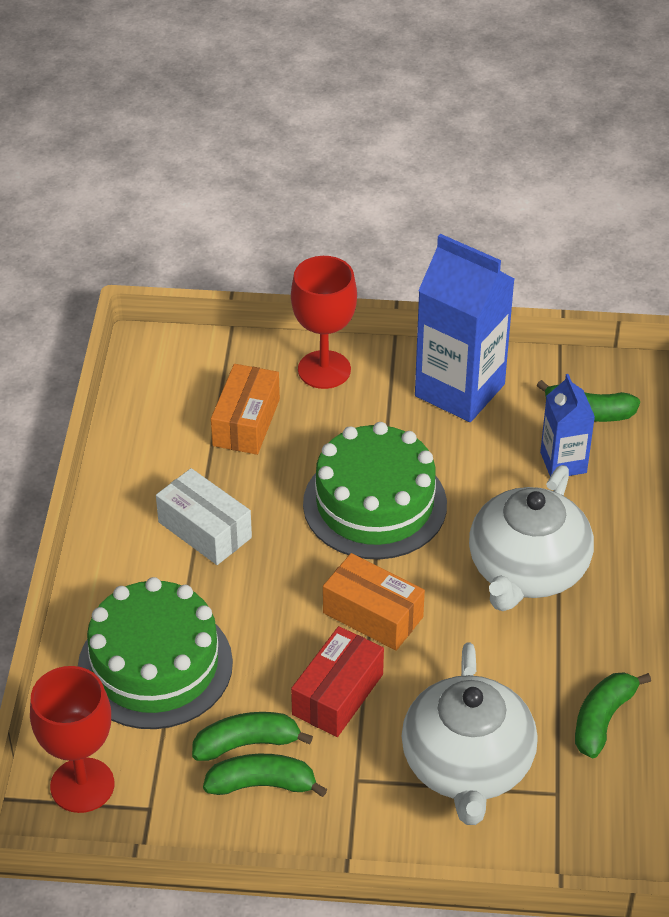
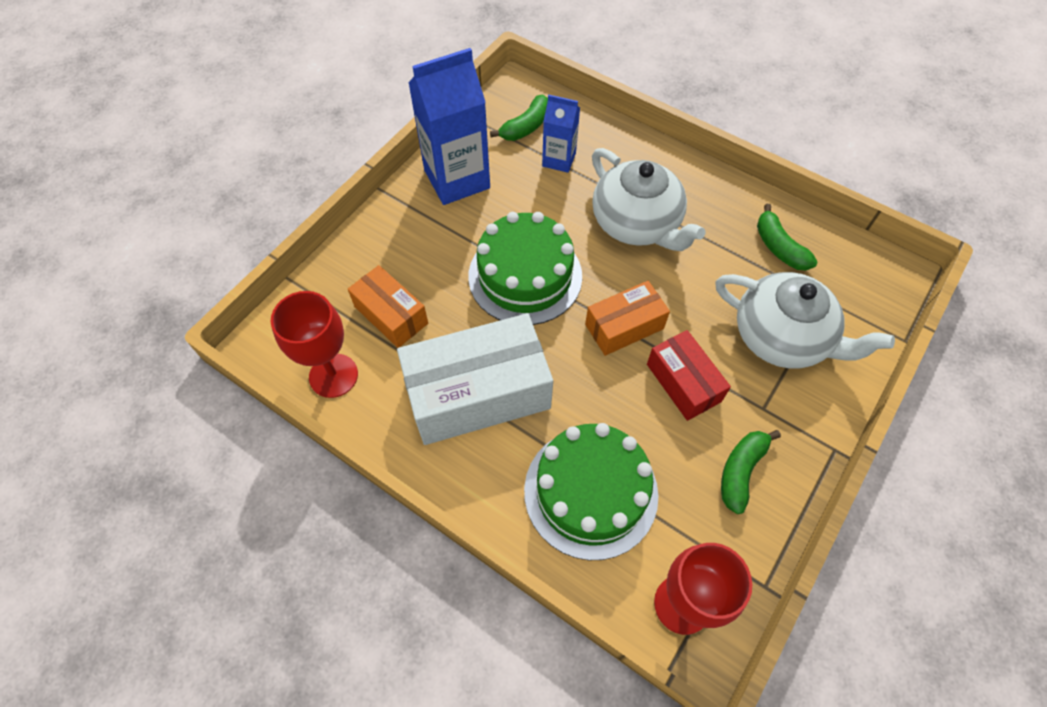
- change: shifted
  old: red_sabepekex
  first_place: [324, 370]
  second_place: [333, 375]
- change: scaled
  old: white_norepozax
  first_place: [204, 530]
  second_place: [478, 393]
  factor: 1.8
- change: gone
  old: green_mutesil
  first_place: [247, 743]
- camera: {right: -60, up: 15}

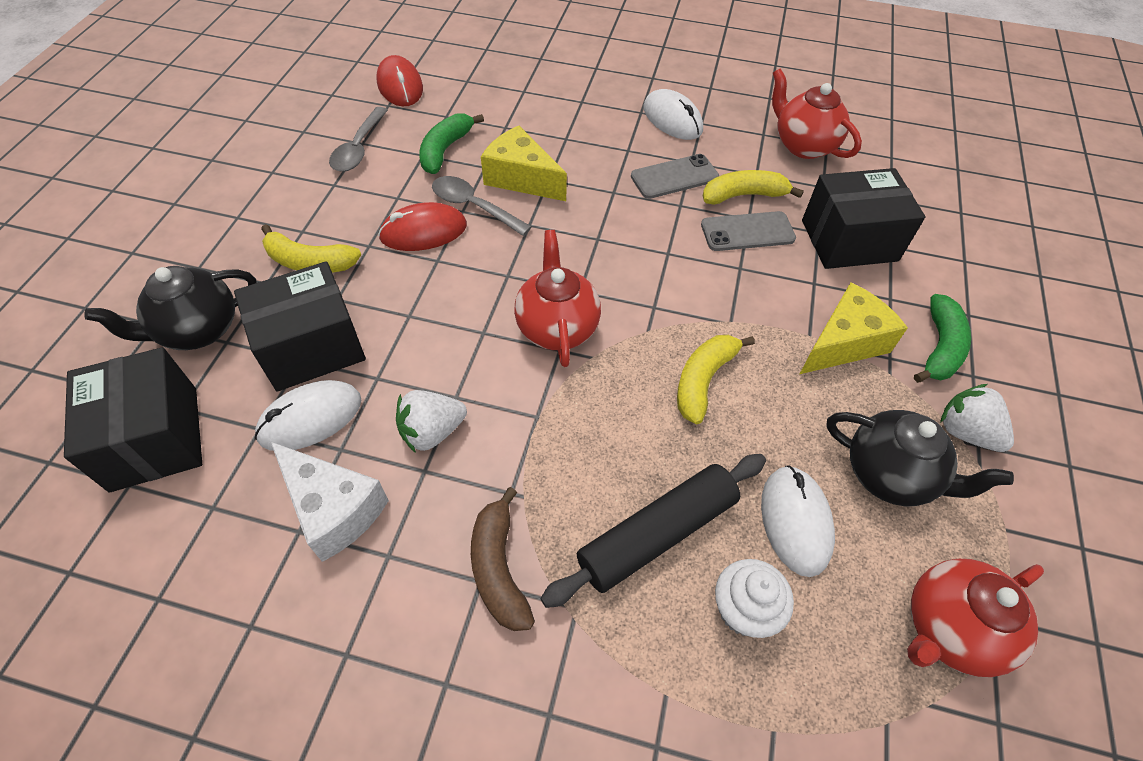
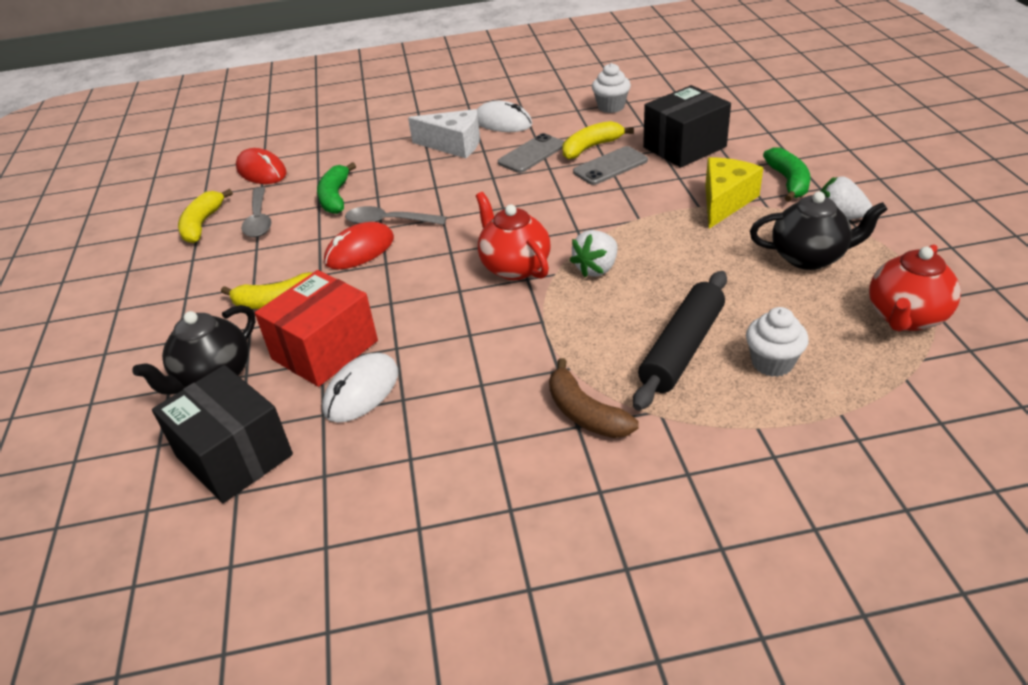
- change: shifted
  old: yellow_mutesil
  first_place: [703, 380]
  second_place: [202, 224]
- change: repainted
  old: black_norepozax
  new: red_norepozax
  first_place: [312, 347]
  second_place: [325, 350]
- change: shifted
  old: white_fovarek
  first_place: [333, 509]
  second_place: [454, 145]
- change: shifted
  old: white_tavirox
  first_place: [432, 432]
  second_place: [596, 269]
- change: swapped
  old: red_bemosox
  new: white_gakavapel
  first_place: [803, 145]
  second_place: [611, 107]
- change: gone
  old: yellow_fovarek
  first_place: [521, 178]
- change: gone
  old: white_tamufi
  first_place: [795, 521]
- camera: {right: -20, up: -15}

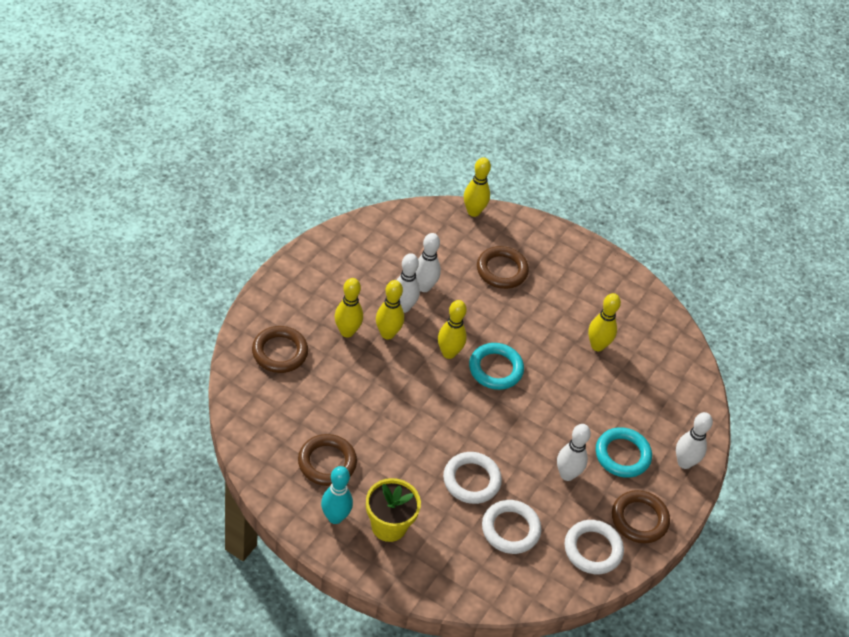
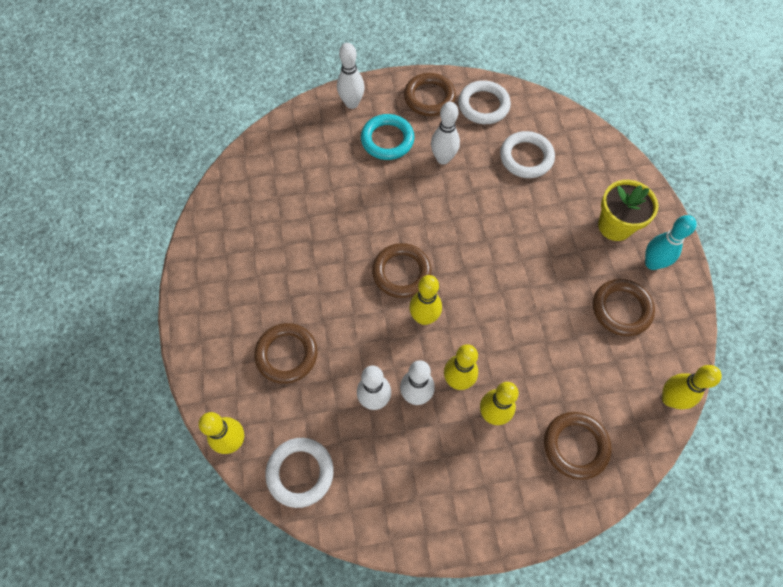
- change: shifted
  old: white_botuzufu
  first_place: [471, 480]
  second_place: [300, 472]
- change: repainted
  old: turquoise_botuzufu
  new: brown_botuzufu
  first_place: [495, 369]
  second_place: [401, 272]
- change: shifted
  old: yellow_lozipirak
  first_place: [597, 346]
  second_place: [669, 399]
- camera: {right: -125, up: 15}

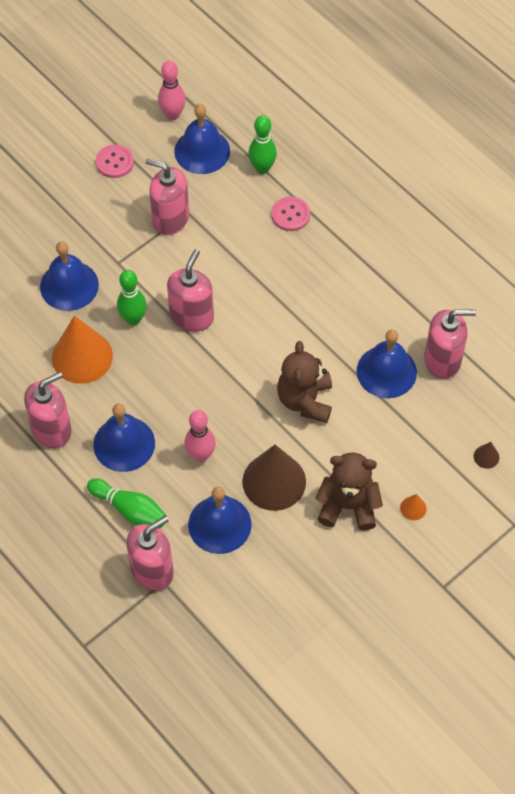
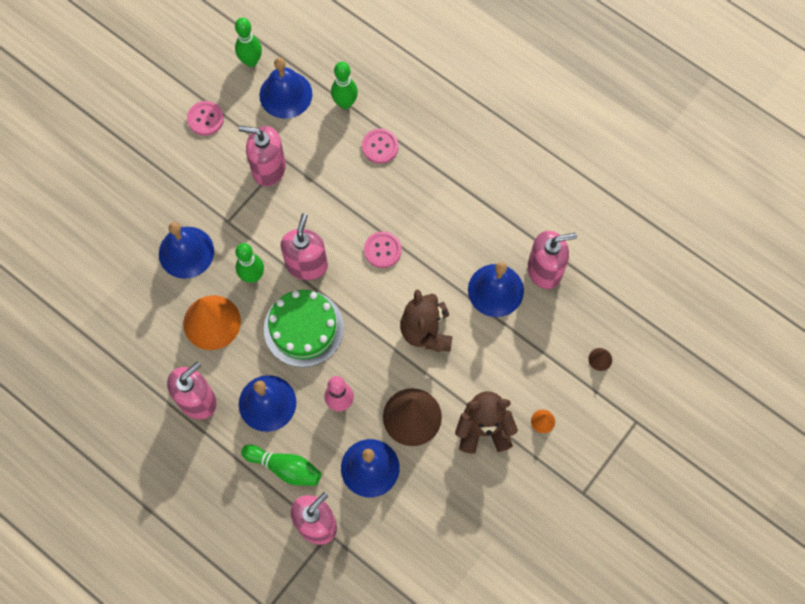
- change: repainted
  old: pink_lozipirak
  new: green_lozipirak
  first_place: [172, 114]
  second_place: [251, 61]
- change: new
  new: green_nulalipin
  second_place: [303, 328]
- change: new
  new: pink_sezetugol
  second_place: [382, 250]
- camera: {right: -10, up: 10}

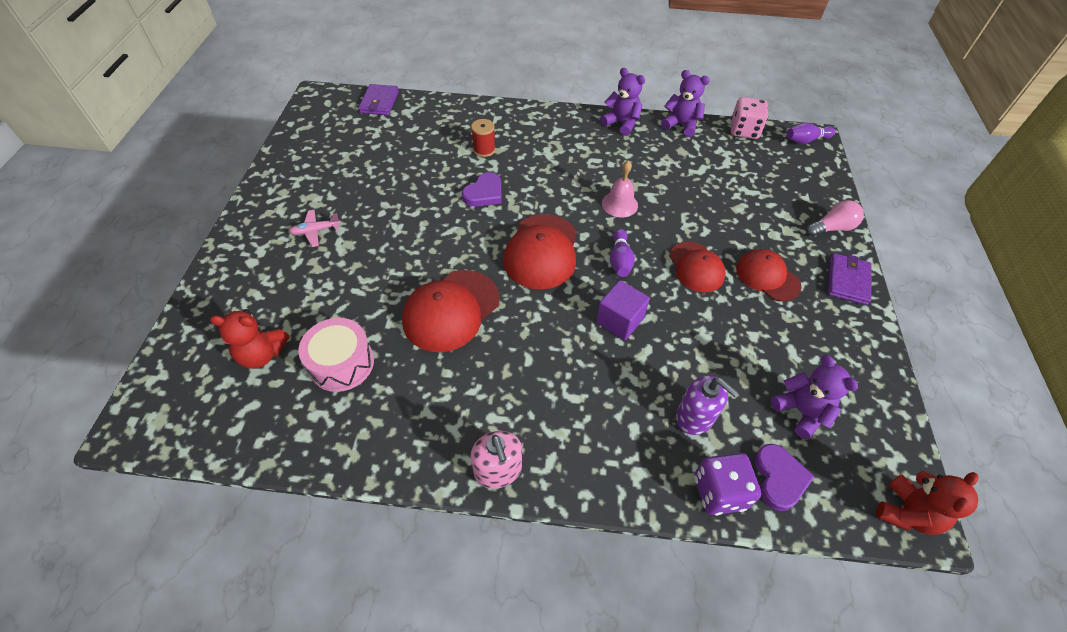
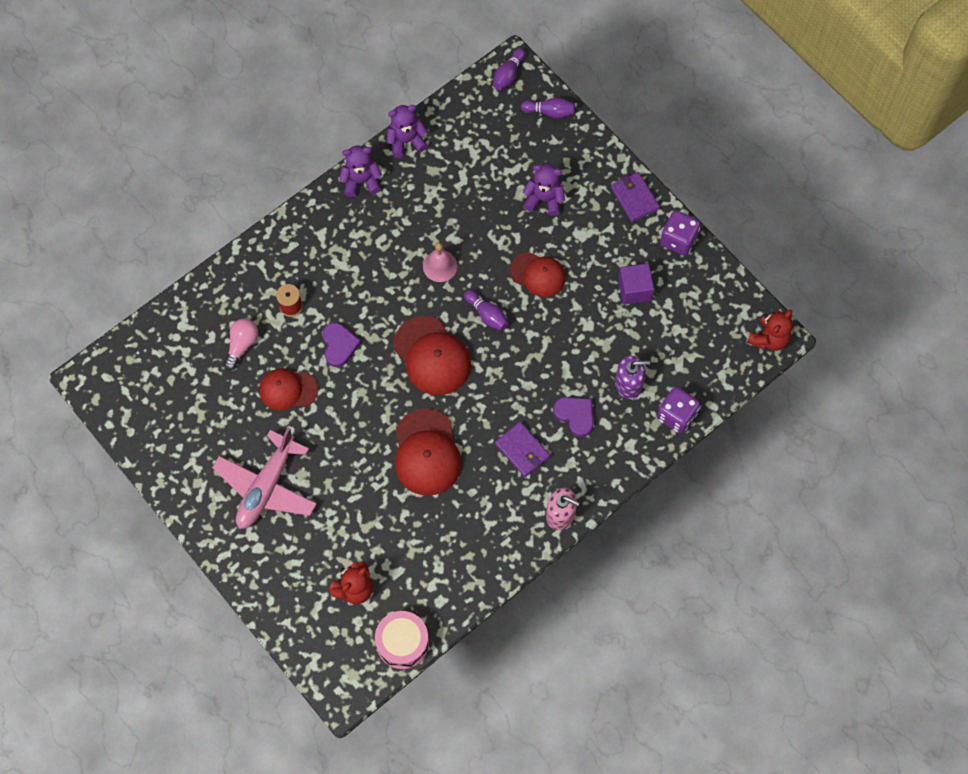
- change: scaled
  old: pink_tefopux
  first_place: [316, 231]
  second_place: [266, 487]
  factor: 2.29
- change: shifted
  old: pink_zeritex
  first_place: [831, 228]
  second_place: [242, 345]
- change: shifted
  old: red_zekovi
  first_place: [767, 277]
  second_place: [288, 390]
- change: shifted
  old: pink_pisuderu
  first_place: [342, 363]
  second_place: [402, 643]
- change: shifted
  old: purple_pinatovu
  first_place: [379, 102]
  second_place: [522, 450]
- change: new
  new: purple_lozipirak
  second_place: [550, 112]
- change: shifted
  old: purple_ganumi
  first_place: [801, 412]
  second_place: [544, 199]
- change: shifted
  old: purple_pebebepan
  first_place: [779, 478]
  second_place: [575, 415]
- change: shifted
  old: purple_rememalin
  first_place: [619, 320]
  second_place: [634, 289]
- change: new
  new: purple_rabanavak
  second_place: [678, 240]
- change: rotated
  old: red_ganumi
  first_place: [906, 512]
  second_place: [768, 339]
  degrees: 45
- change: gone
  old: pink_rabanavak
  first_place: [744, 131]
- camera: {right: -45, up: 15}

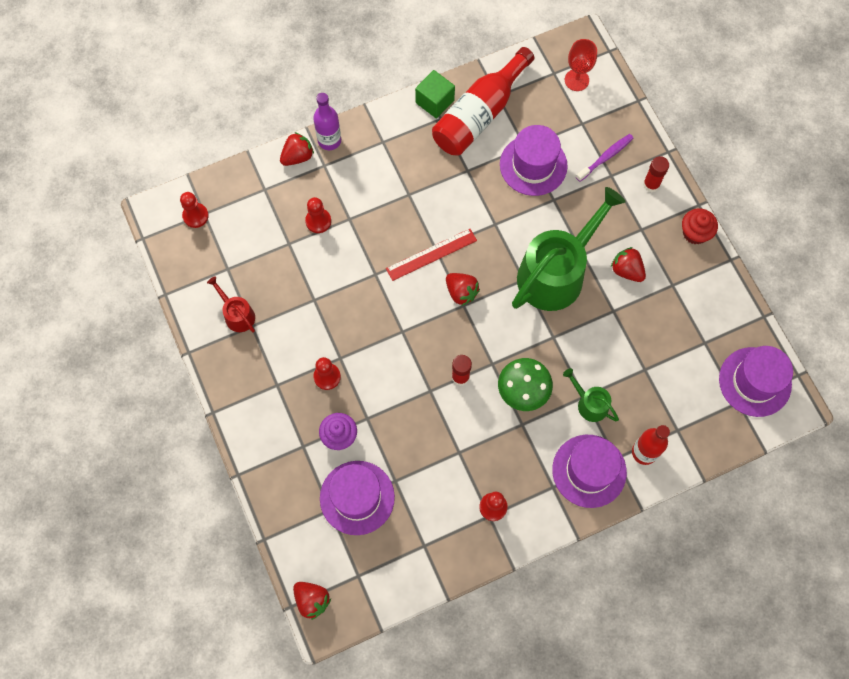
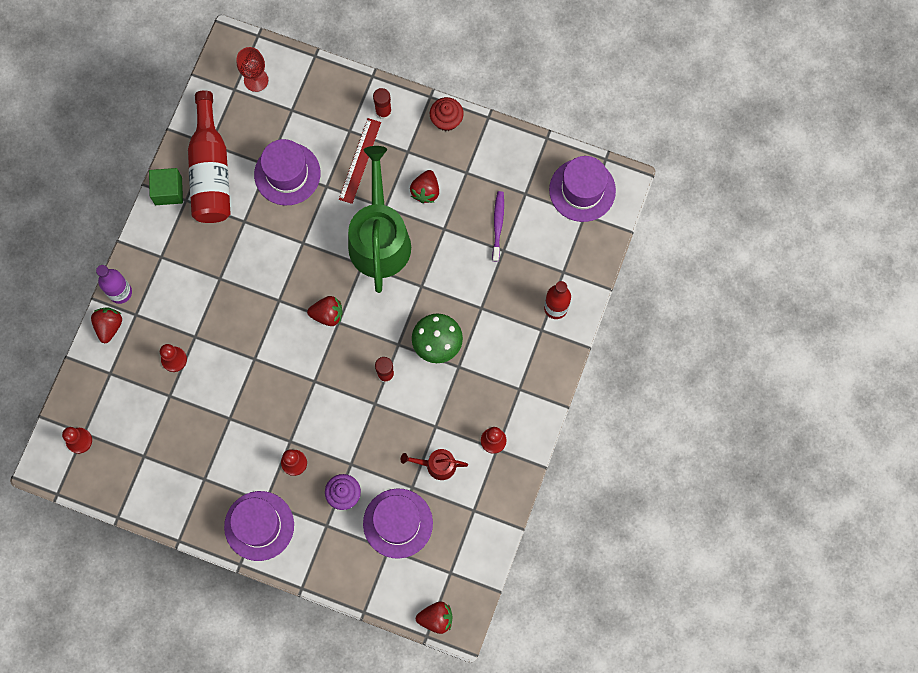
- change: shifted
  old: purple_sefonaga
  first_place: [589, 471]
  second_place: [259, 526]
- change: shifted
  old: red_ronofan
  first_place: [431, 254]
  second_place: [360, 160]
- change: shifted
  old: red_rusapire
  first_place: [237, 314]
  second_place: [437, 465]
- change: rotated
  old: red_tavirox
  first_place: [626, 270]
  second_place: [425, 191]
  degrees: -75
- change: shifted
  old: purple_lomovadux
  first_place: [605, 157]
  second_place: [498, 225]
- change: gone
  old: green_rusapire
  first_place: [589, 403]
- camera: {right: -45, up: 5}

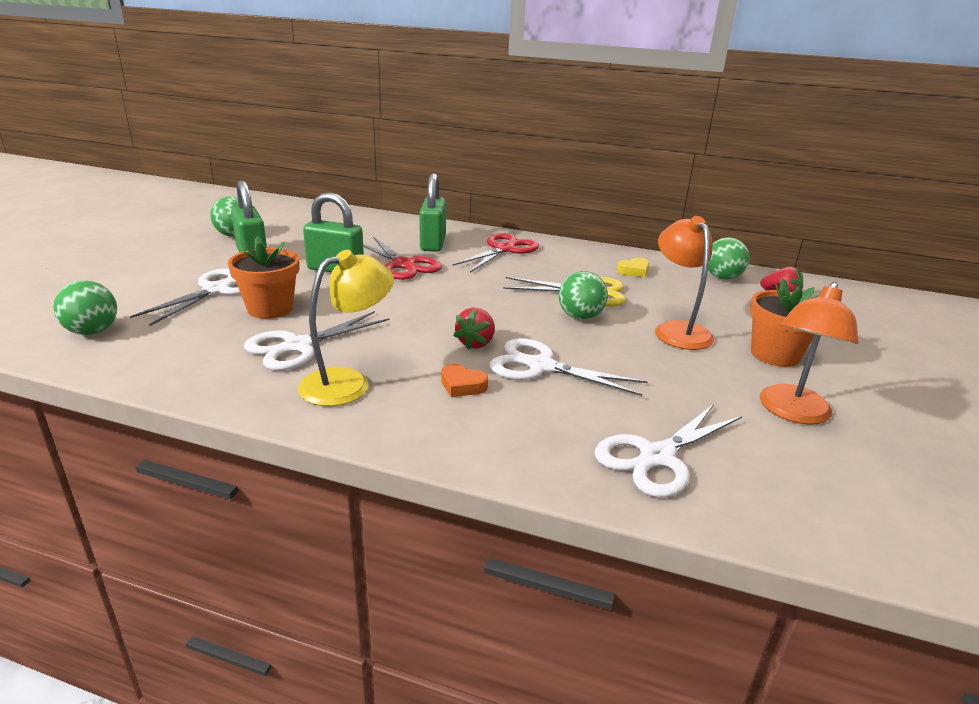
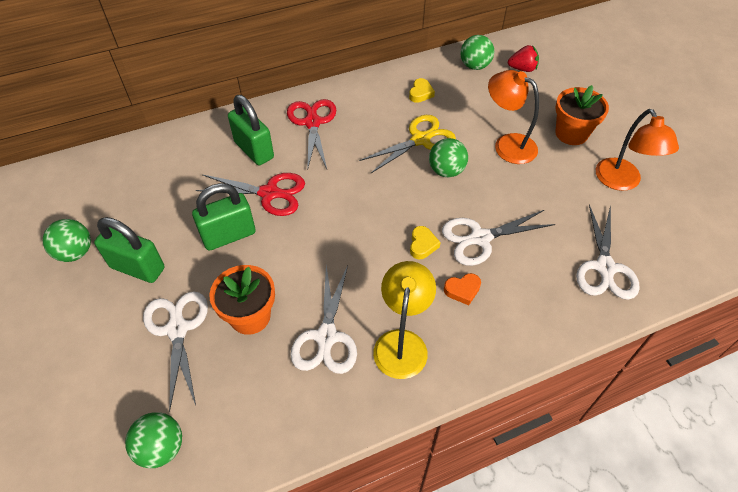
- change: swapped
  old: red_tavirox
  new: yellow_pebebepan
  first_place: [476, 343]
  second_place: [422, 245]
- camera: {right: -40, up: 25}

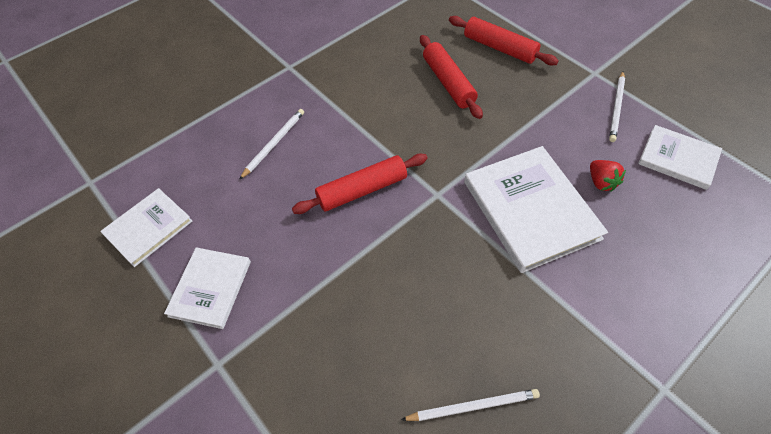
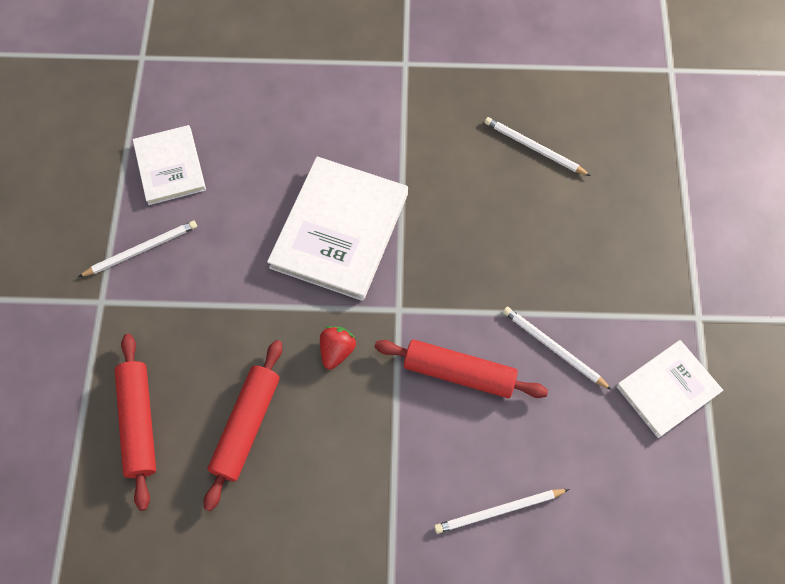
- change: shifted
  old: red_tavirox
  first_place: [601, 182]
  second_place: [337, 351]
- change: new
  new: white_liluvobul
  second_place: [553, 348]
- change: gone
  old: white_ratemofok
  first_place: [148, 228]
- camera: {right: -140, up: 10}

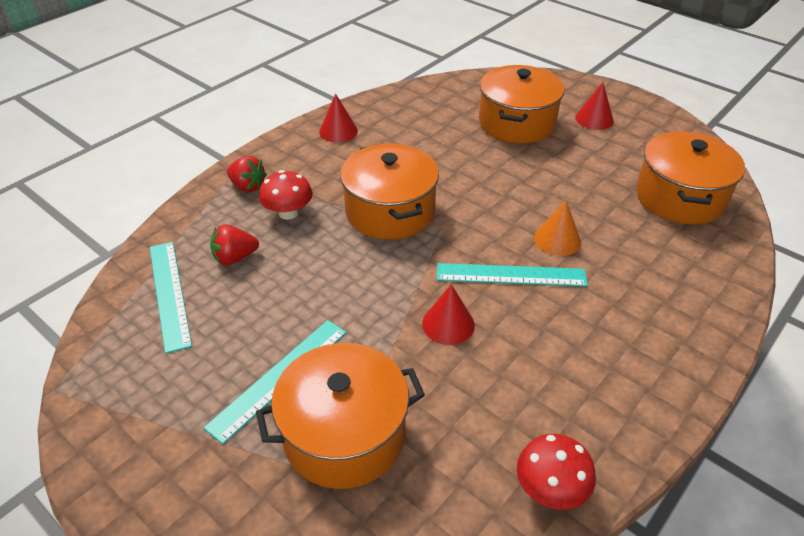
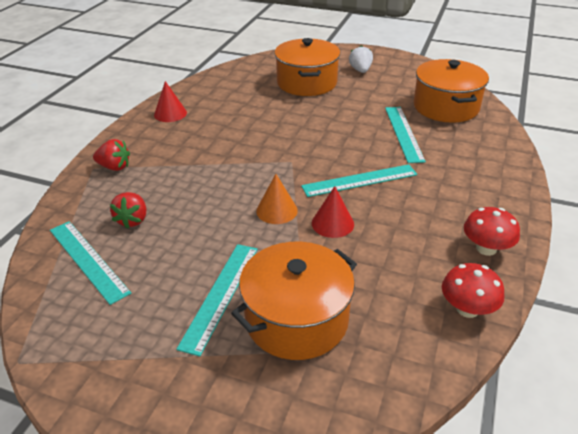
- change: rotated
  old: red_tavirox
  first_place: [235, 258]
  second_place: [132, 220]
  degrees: -45
- change: shifted
  old: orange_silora
  first_place: [557, 240]
  second_place: [277, 210]
- change: swapped
  old: red_silora
  new: white_tavirox
  first_place: [594, 119]
  second_place: [360, 70]
- change: new
  new: turquoise_ronofan
  second_place: [403, 133]
- change: shifted
  old: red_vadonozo
  first_place: [288, 213]
  second_place: [486, 248]
- change: gone
  old: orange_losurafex
  first_place: [390, 211]
- camera: {right: -20, up: -5}

